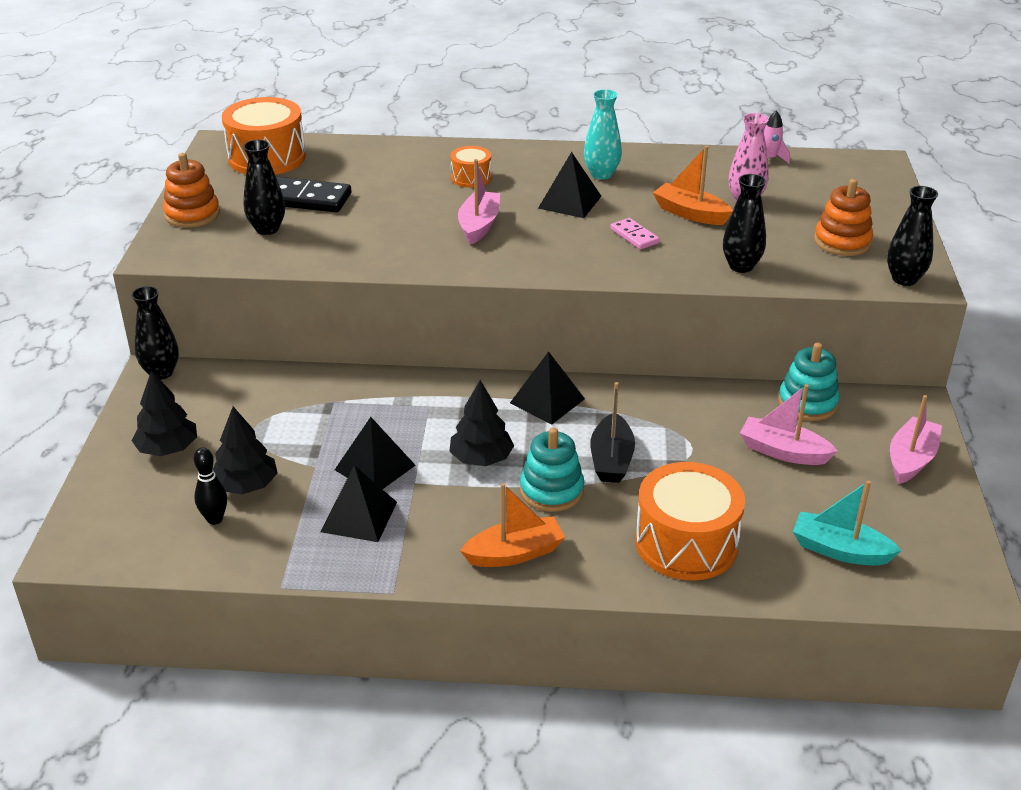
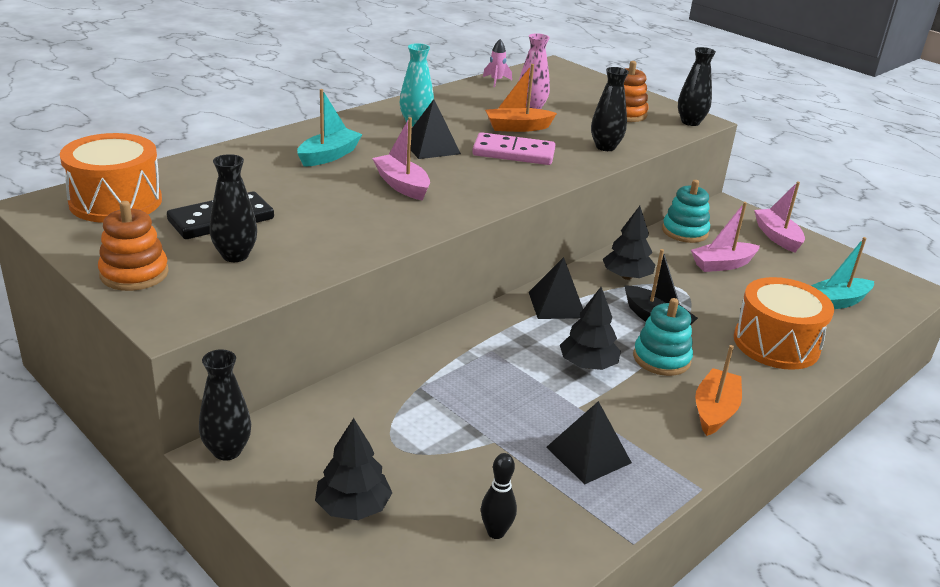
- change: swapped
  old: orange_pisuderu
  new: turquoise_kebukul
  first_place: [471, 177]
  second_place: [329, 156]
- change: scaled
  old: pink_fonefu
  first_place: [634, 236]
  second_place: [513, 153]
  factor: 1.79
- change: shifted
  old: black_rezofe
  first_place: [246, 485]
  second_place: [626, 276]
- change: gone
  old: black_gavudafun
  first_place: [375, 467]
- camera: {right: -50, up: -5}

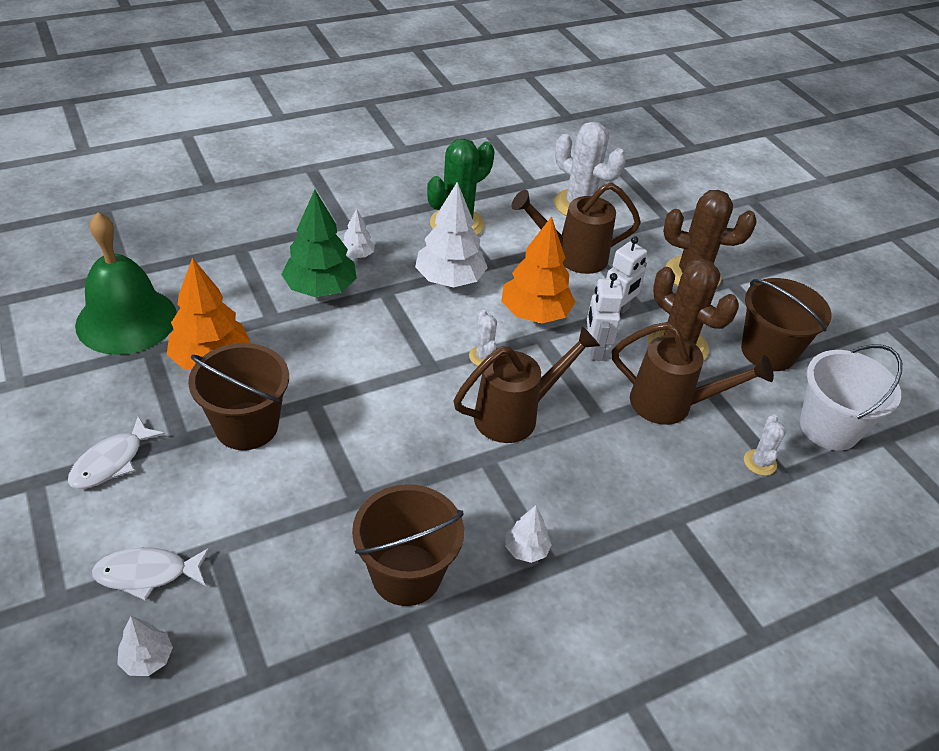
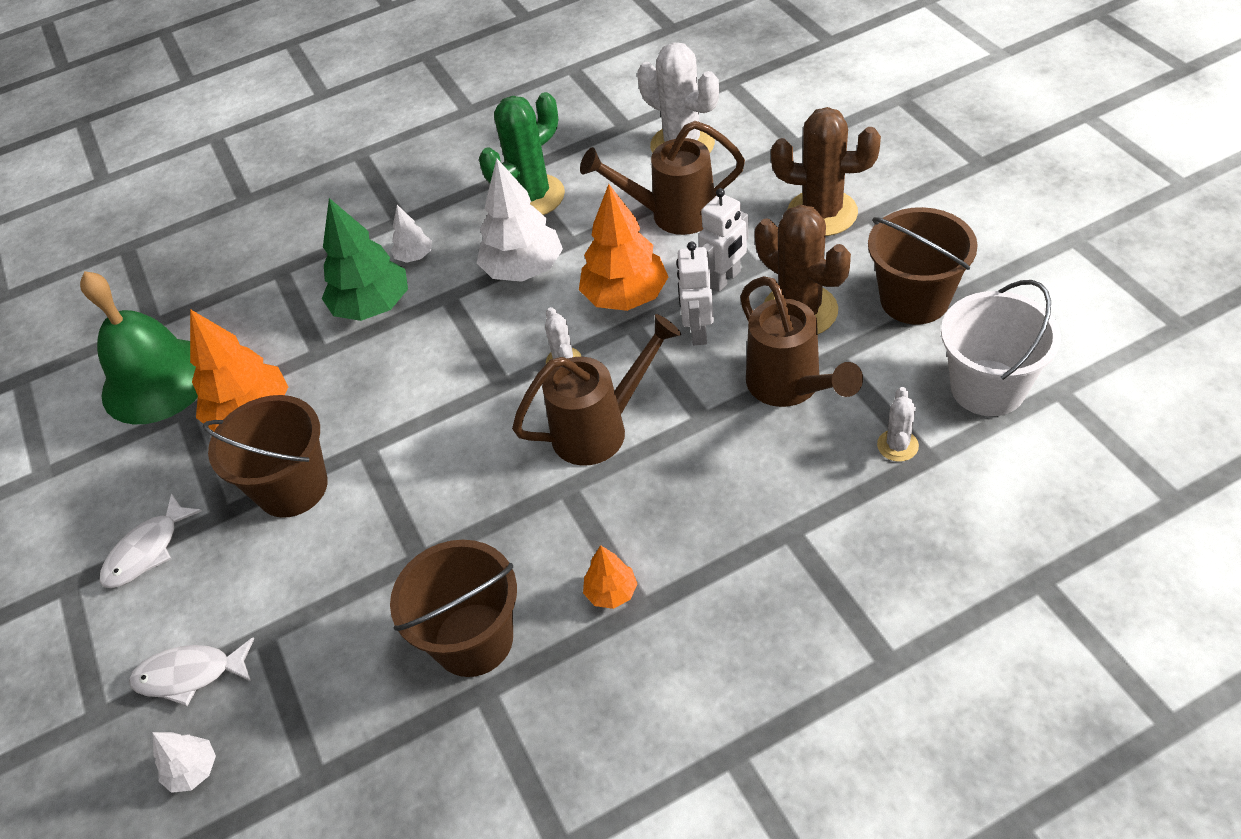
- change: repainted
  old: white_rezofe
  new: orange_rezofe
  first_place: [526, 549]
  second_place: [611, 592]
- change: rotated
  old: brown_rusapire
  first_place: [672, 405]
  second_place: [791, 388]
  degrees: 45
- camera: {right: 10, up: 5}

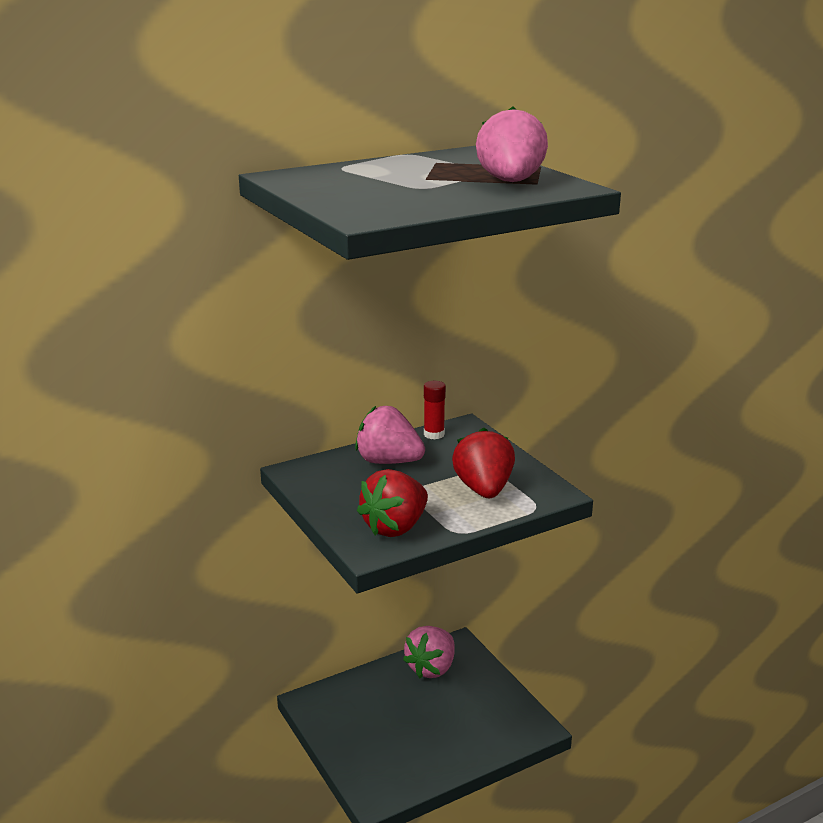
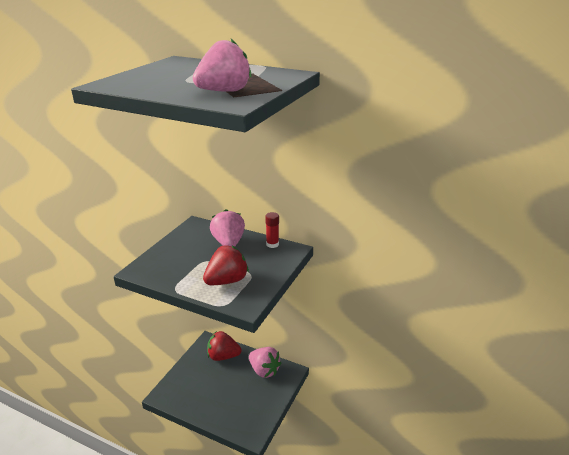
- change: shifted
  old: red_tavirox
  first_place: [395, 527]
  second_place: [223, 356]
- change: rotated
  old: pink_tavirox
  first_place: [431, 668]
  second_place: [264, 370]
  degrees: -135
- camera: {right: 55, up: 5}

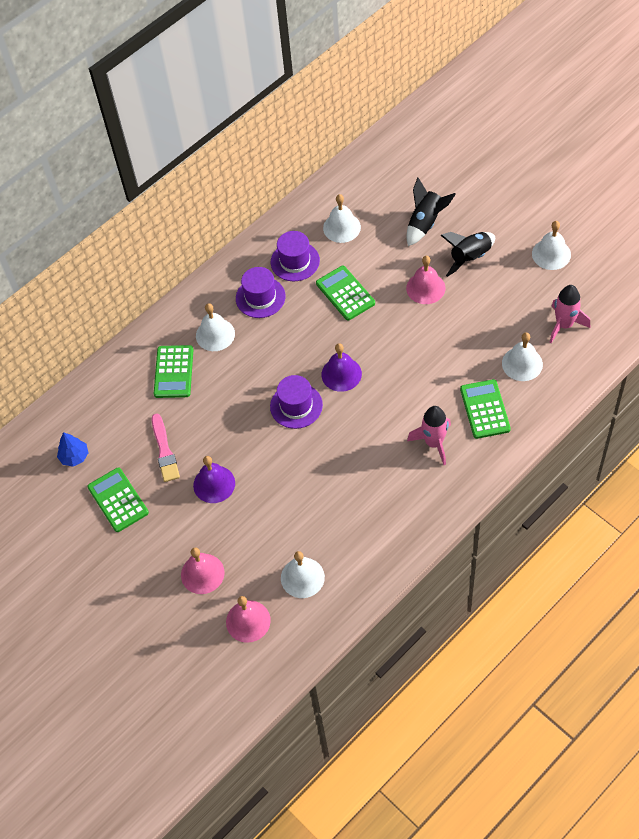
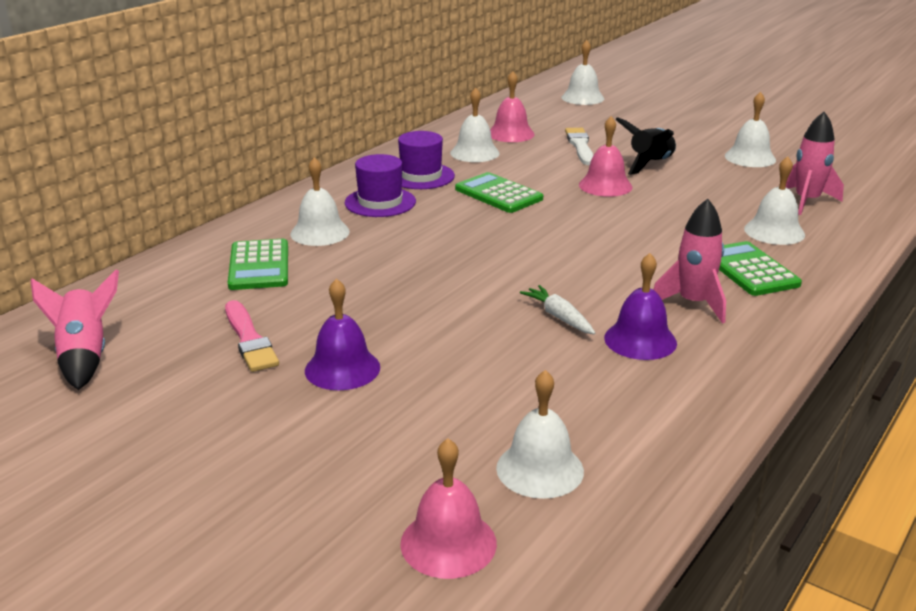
- change: swapped
  old: blue_rezofe
  new: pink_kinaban
  first_place: [74, 456]
  second_place: [85, 356]
- change: shifted
  old: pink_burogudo
  first_place: [202, 573]
  second_place: [511, 134]
- change: new
  new: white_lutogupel
  second_place: [559, 317]
- change: new
  new: white_burogudo
  second_place: [582, 98]
- change: swapped
  old: black_kinaban
  new: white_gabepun
  first_place: [425, 223]
  second_place: [580, 146]
- change: shifted
  old: purple_burogudo
  first_place: [341, 374]
  second_place: [640, 340]
- change: gone
  old: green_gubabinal
  first_place: [118, 500]
- change: gone
  old: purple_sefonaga
  first_place: [296, 406]
- camera: {right: -15, up: -30}

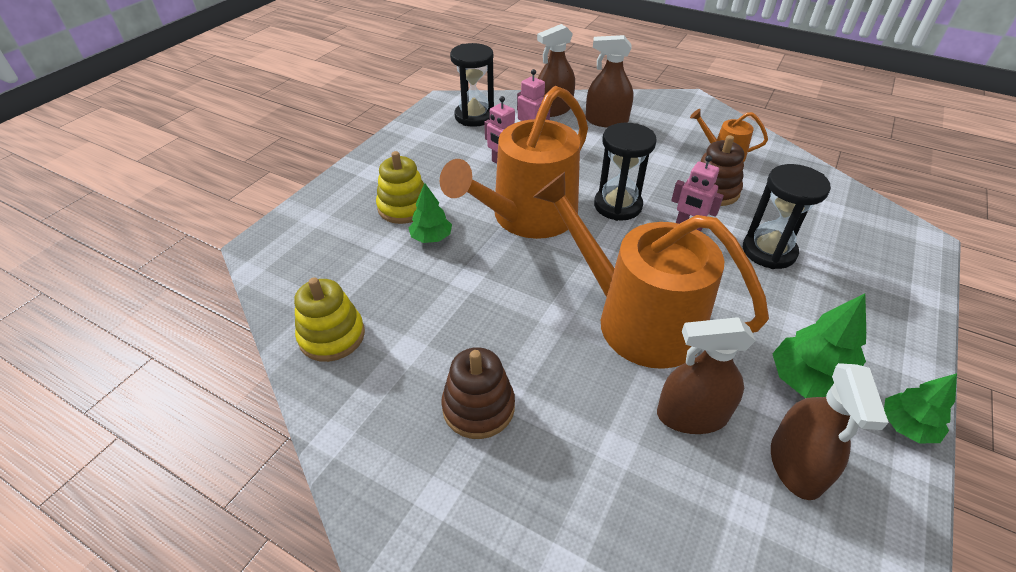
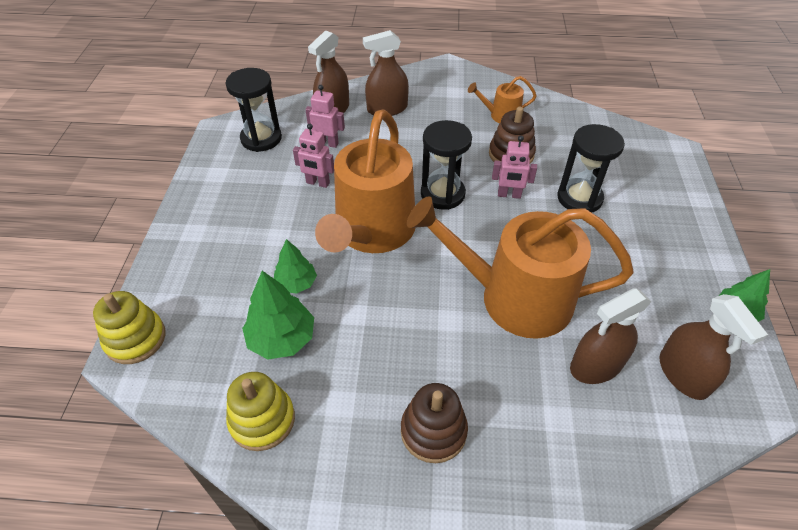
- change: shifted
  old: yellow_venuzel
  first_place: [404, 207]
  second_place: [135, 339]
- change: shifted
  old: green_rezofe
  first_place: [808, 382]
  second_place: [282, 339]
- camera: {right: -25, up: 5}

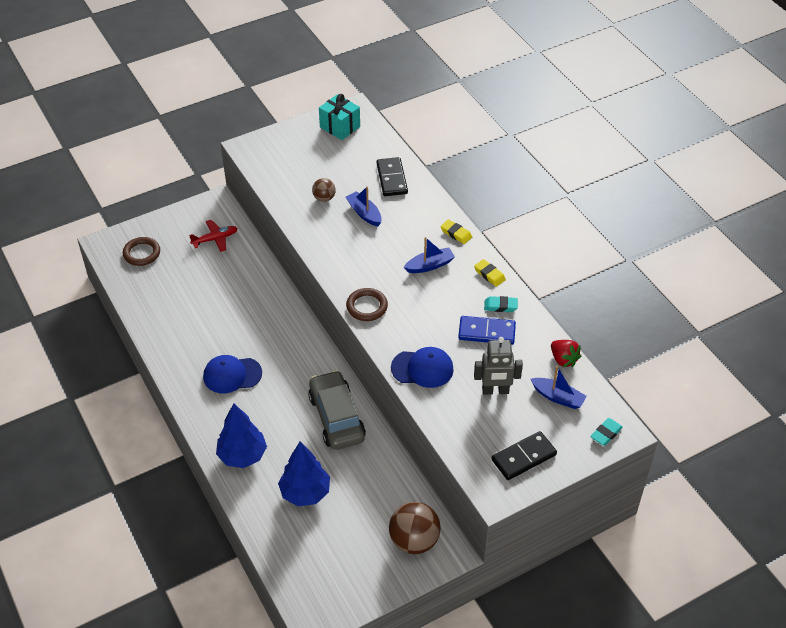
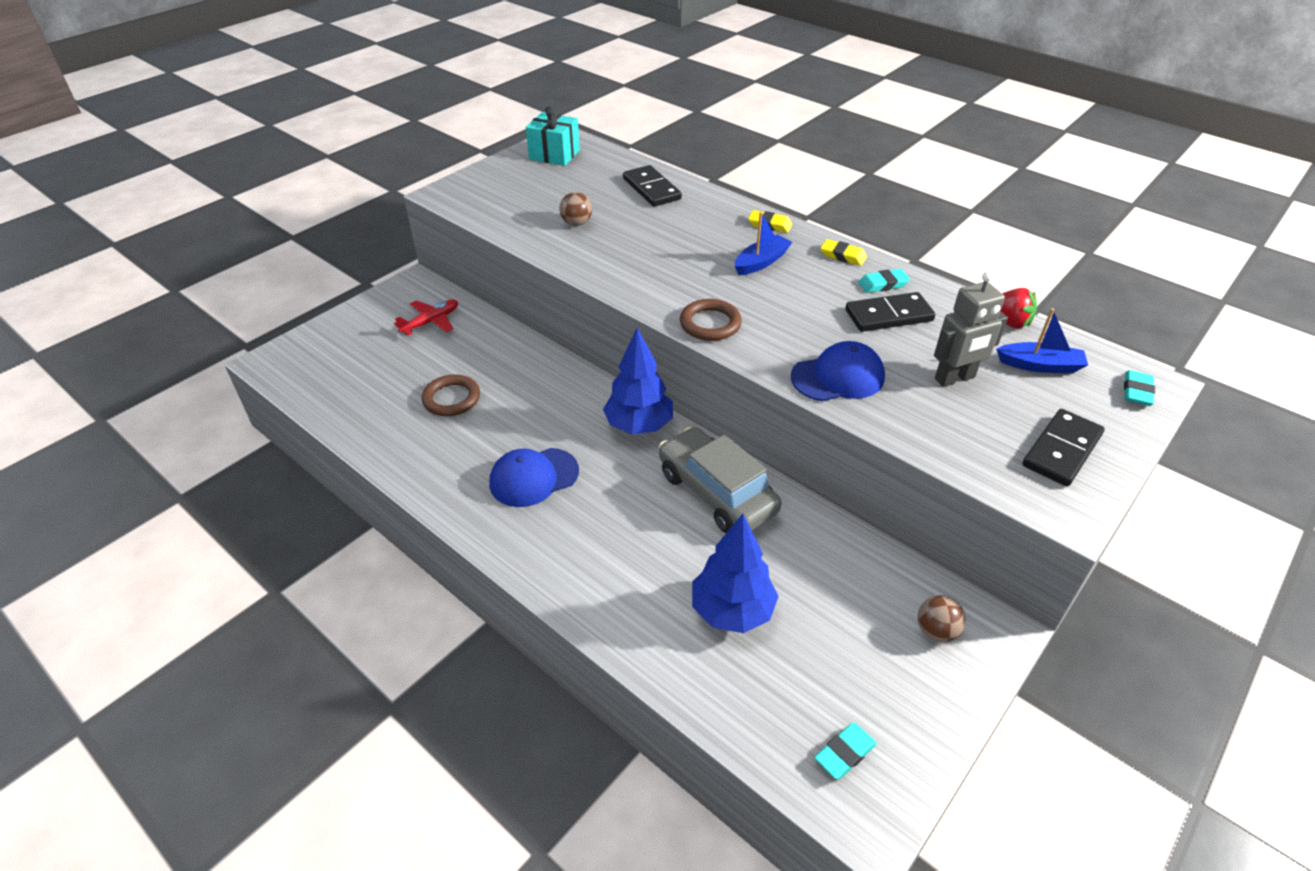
- change: shifted
  old: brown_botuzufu
  first_place: [142, 253]
  second_place: [451, 399]
- change: shifted
  old: blue_rezofe
  first_place: [242, 455]
  second_place: [639, 425]
- change: new
  new: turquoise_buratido
  second_place: [844, 753]
- change: repainted
  old: blue_fonefu
  new: black_fonefu
  first_place: [486, 332]
  second_place: [888, 315]
- change: scaled
  old: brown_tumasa
  first_place: [414, 541]
  second_place: [936, 631]
  factor: 0.54
- change: gone
  old: blue_kebukul
  first_place: [364, 213]
- camera: {right: -20, up: -5}

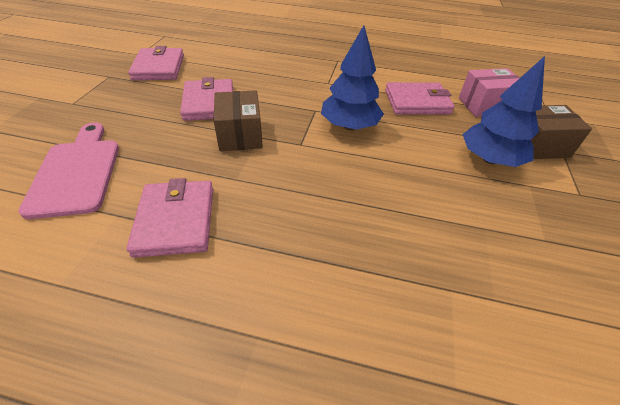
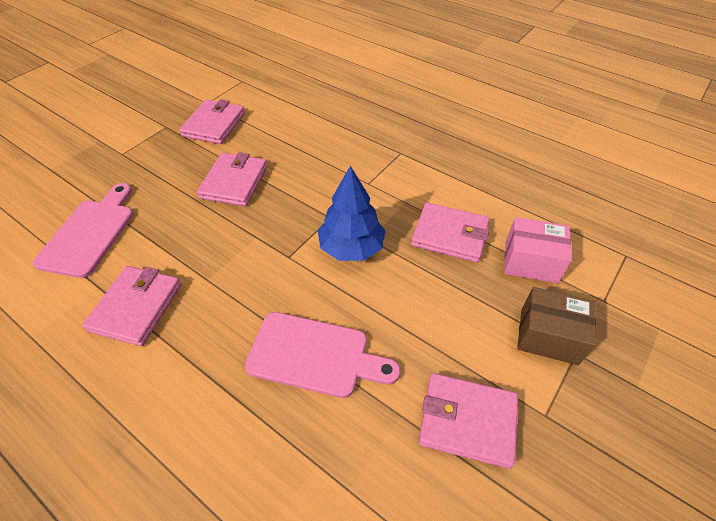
- change: new
  new: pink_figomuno
  second_place: [315, 355]
- change: new
  new: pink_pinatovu
  second_place: [467, 421]
- change: gone
  old: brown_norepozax
  first_place: [240, 135]
- change: gone
  old: blue_rezofe
  first_place: [489, 159]
- camera: {right: 25, up: 5}

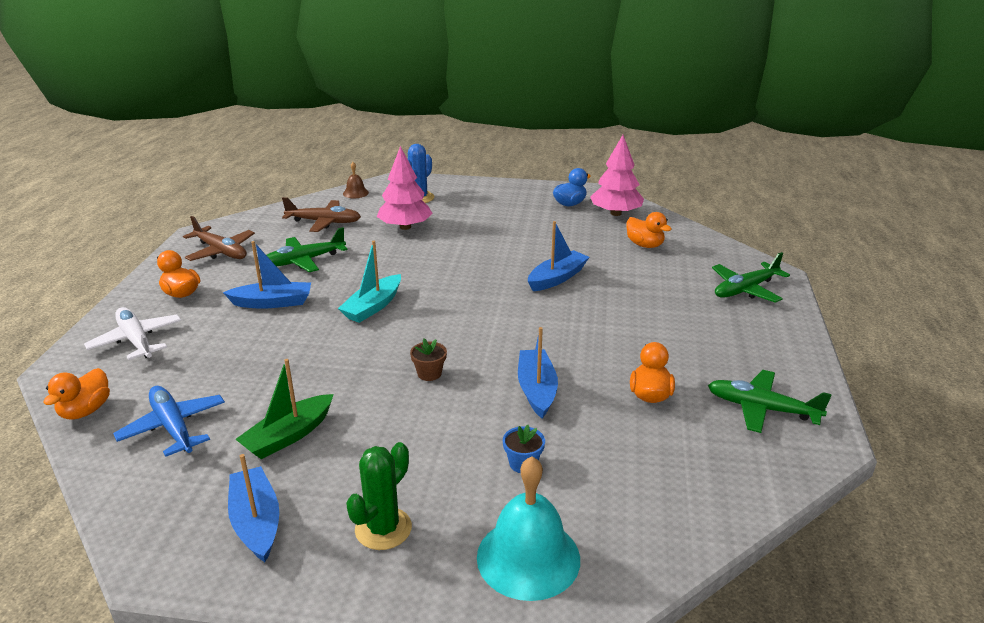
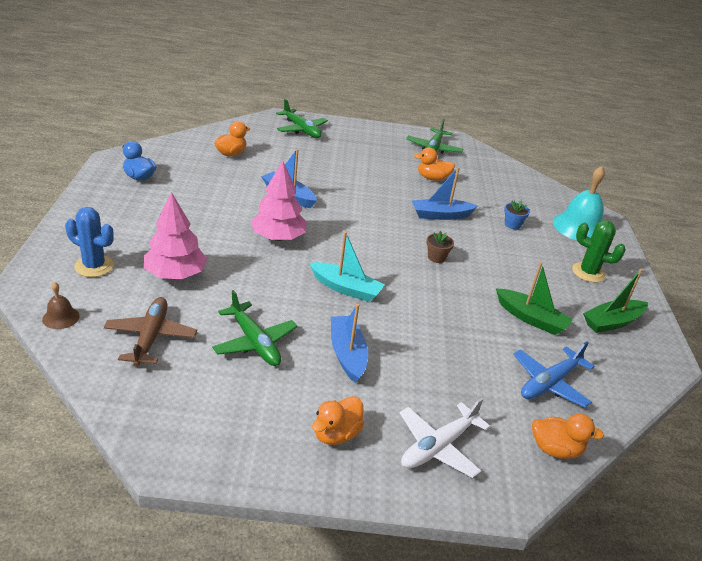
- change: shifted
  old: pink_rezofe
  first_place: [615, 213]
  second_place: [278, 237]
- change: repainted
  old: blue_kebukul
  new: green_kebukul
  first_place: [256, 522]
  second_place: [612, 322]
- change: gone
  old: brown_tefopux
  first_place: [221, 251]
- camera: {right: -100, up: 5}

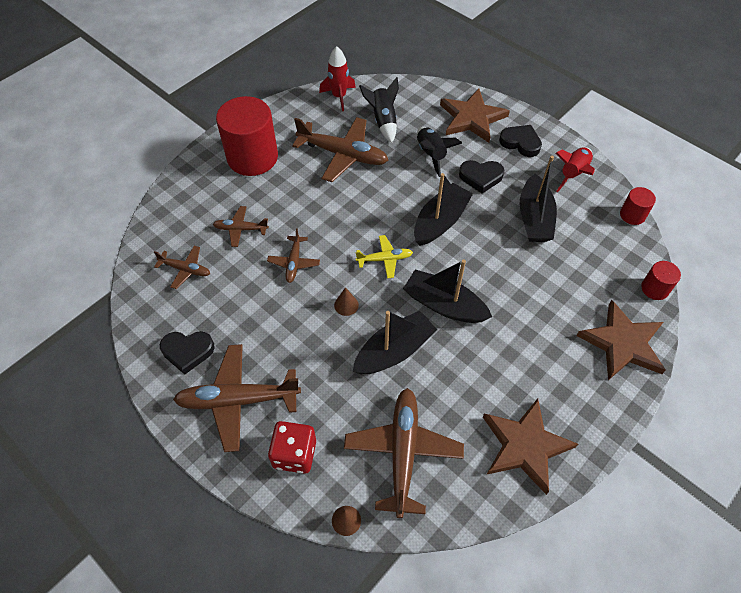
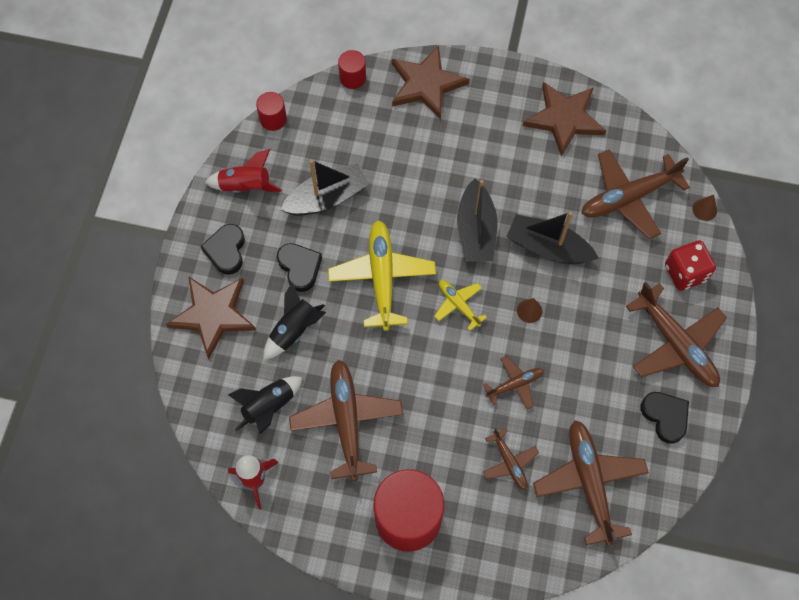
- change: swapped
  old: black_kebukul
  new: yellow_tefopux
  first_place: [440, 221]
  second_place: [382, 278]
- change: scaled
  old: brown_tefopux
  first_place: [185, 269]
  second_place: [589, 483]
  factor: 1.9
- camera: {right: -120, up: 10}

